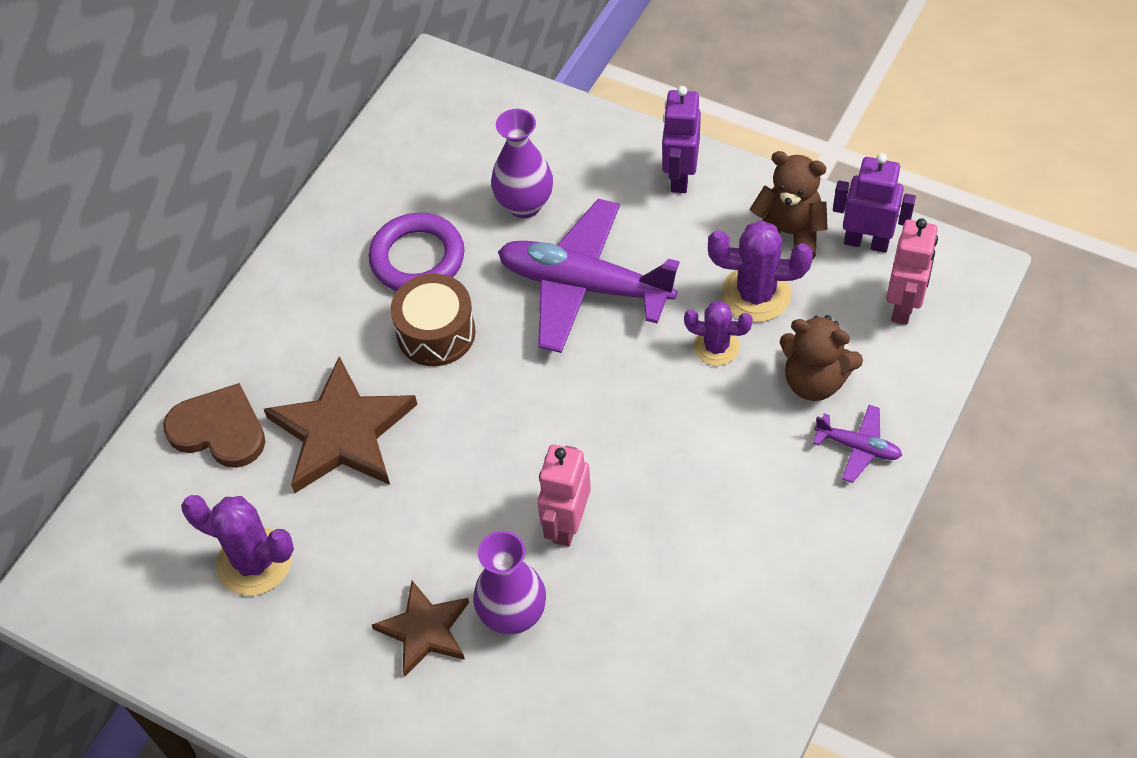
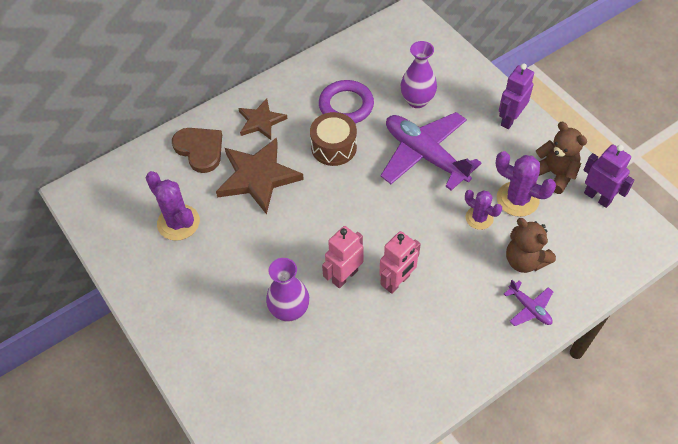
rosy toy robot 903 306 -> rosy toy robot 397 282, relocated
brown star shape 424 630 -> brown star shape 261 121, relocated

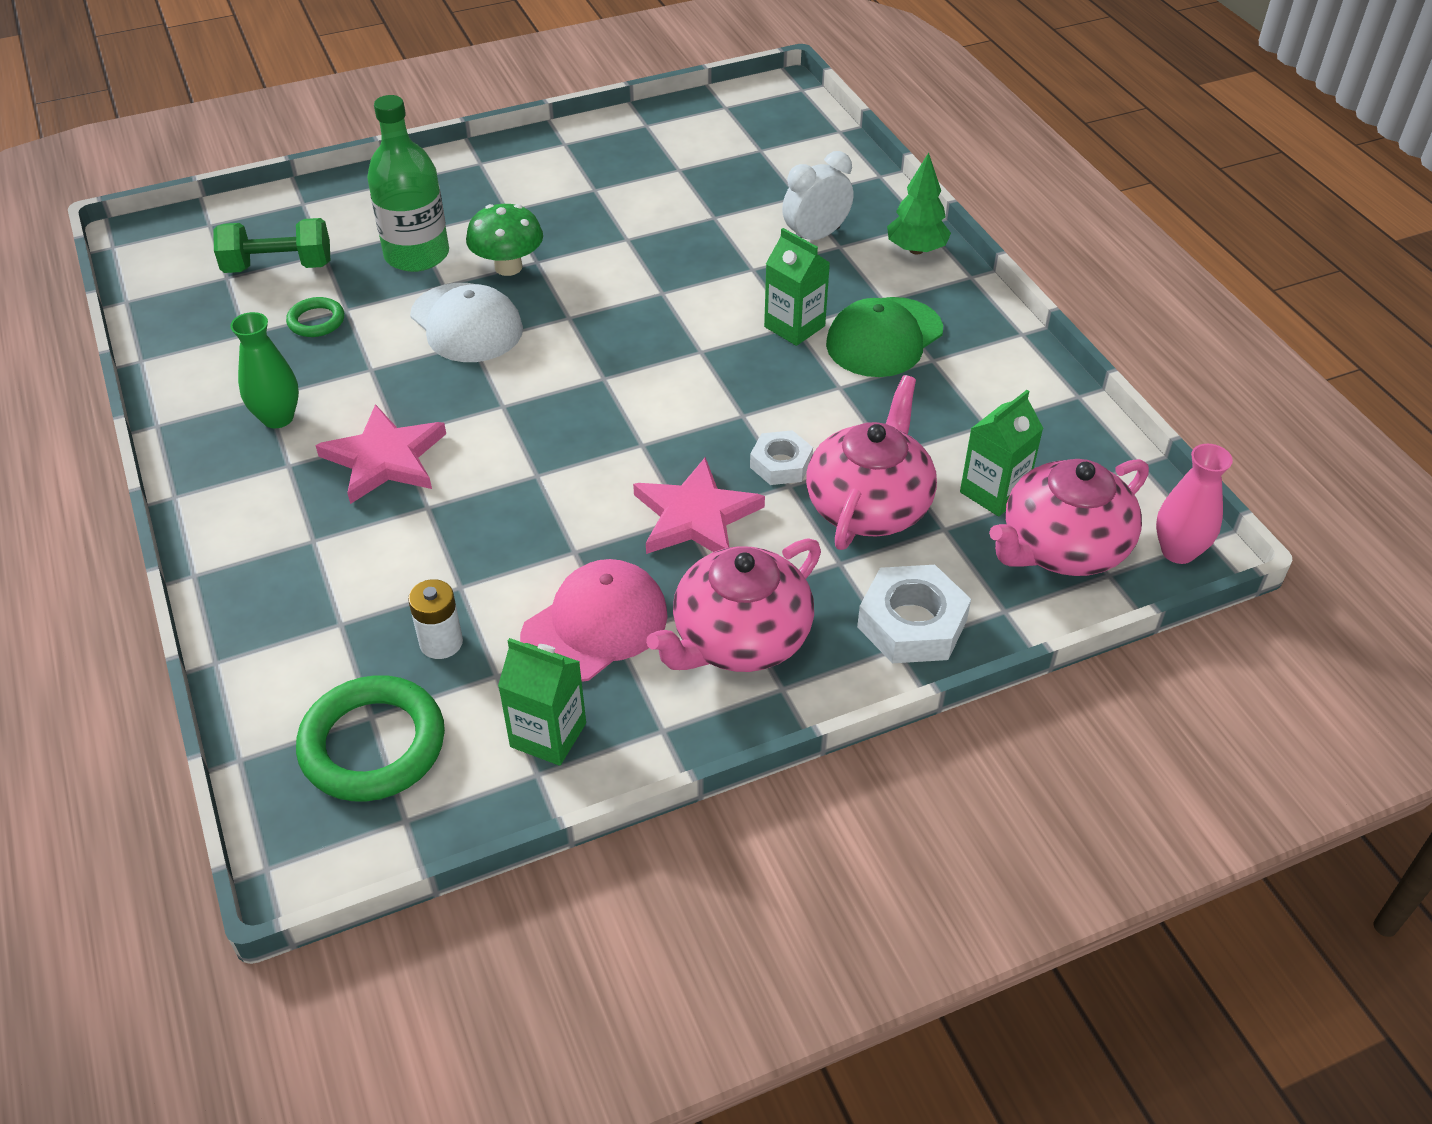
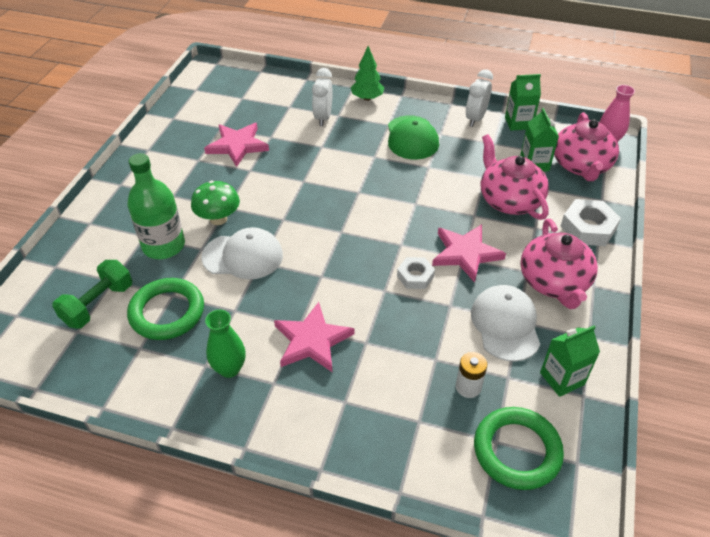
leaf-green milk carton 794 326 -> leaf-green milk carton 518 123, relocated
leaf-green hoop 316 321 -> leaf-green hoop 167 312, x1.94
white nut 781 464 -> white nut 415 276, relocated
rosy baseball cap 595 625 -> white baseball cap 505 324
none -> white alarm clock 475 119
none -> rosy star shape 237 145

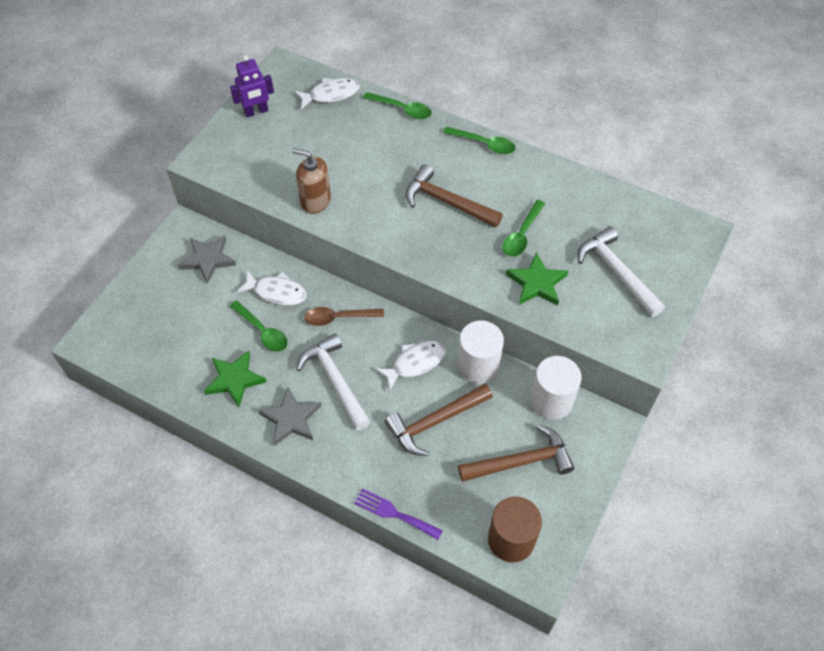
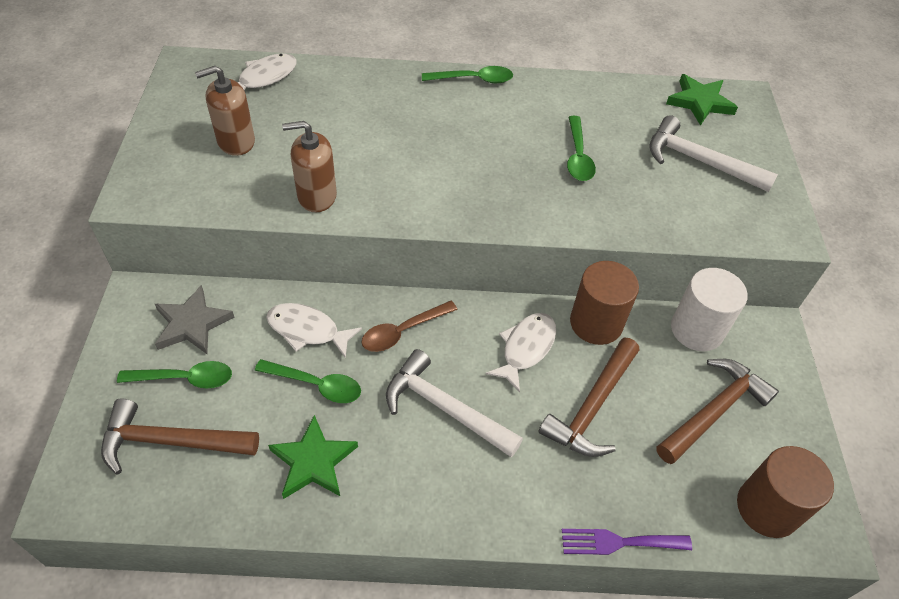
purple toy robot 256 112 -> none
leaf-green tablespoon 402 109 -> leaf-green tablespoon 184 378, relocated
brown hammer 446 202 -> brown hammer 171 441, relocated
leaf-green star shape 536 283 -> leaf-green star shape 699 102, relocated
white fish figure 277 292 -> white fish figure 307 330, 150 degrees counterclockwise
white cylinder shape 478 365 -> brown cylinder shape 596 323
gray star shape 291 419 -> none
none -> brown soap dispenser 236 141

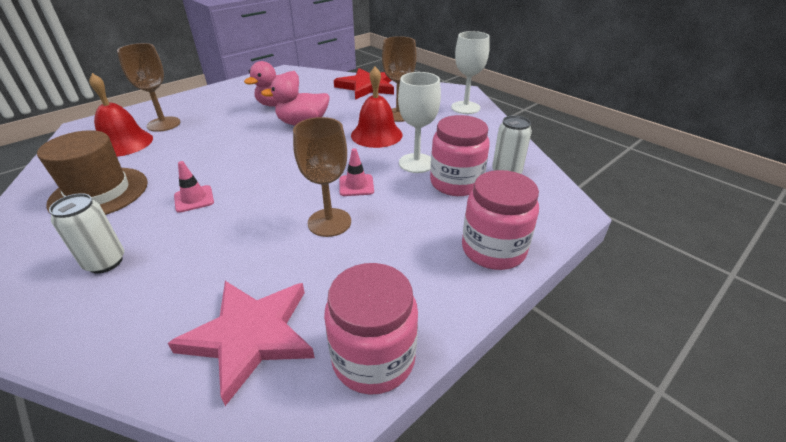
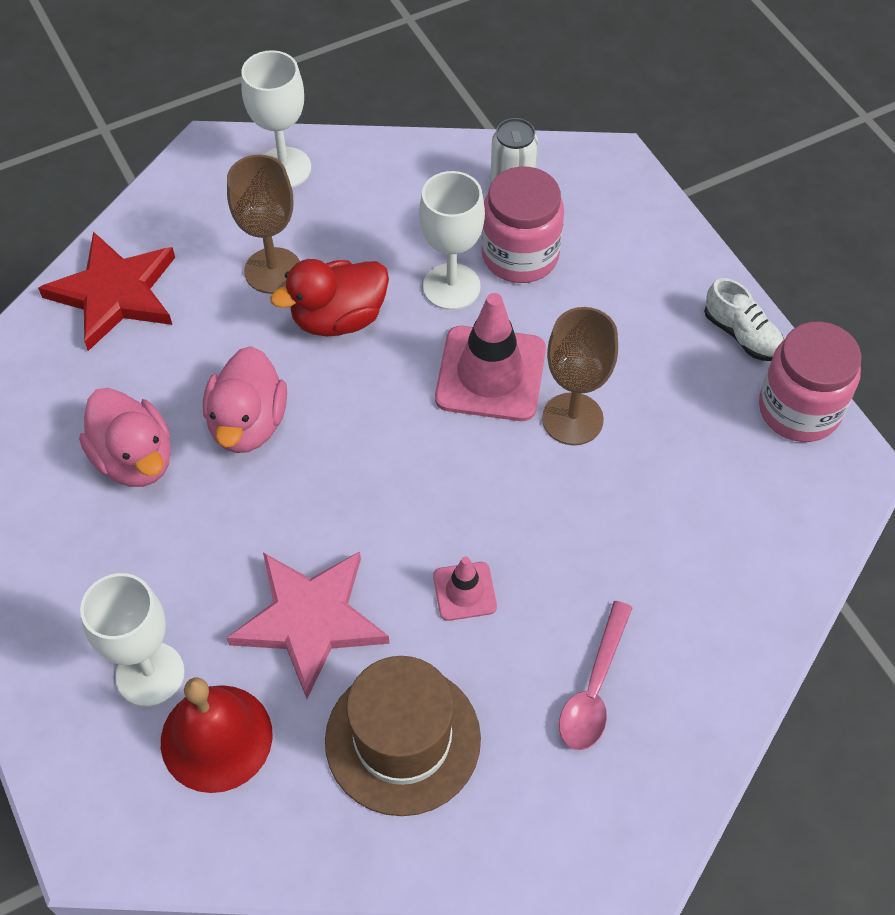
brown chalice 163 124 -> white chalice 150 674
red hand bell 376 135 -> red duck 338 318
rosy traffic cone 356 185 -> rosy traffic cone 490 374, x1.93
rosy jar 493 249 -> none
white soda can 105 262 -> rosy tablespoon 594 688
rosy star shape 250 336 -> rosy star shape 310 620, relocated
none -> white sneaker 742 335

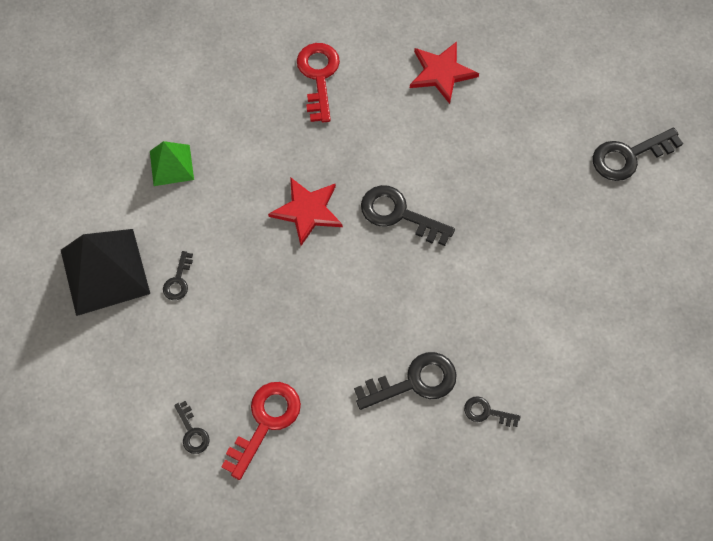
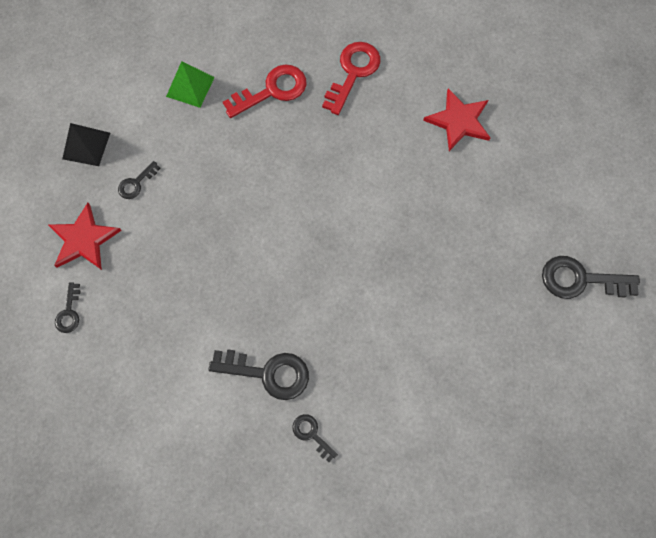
red star shape 307 211 -> red star shape 84 239, relocated
jet-black key 399 214 -> none
jet-black pyramid 104 271 -> jet-black pyramid 86 145, x0.56
red key 265 422 -> red key 272 91, relocated

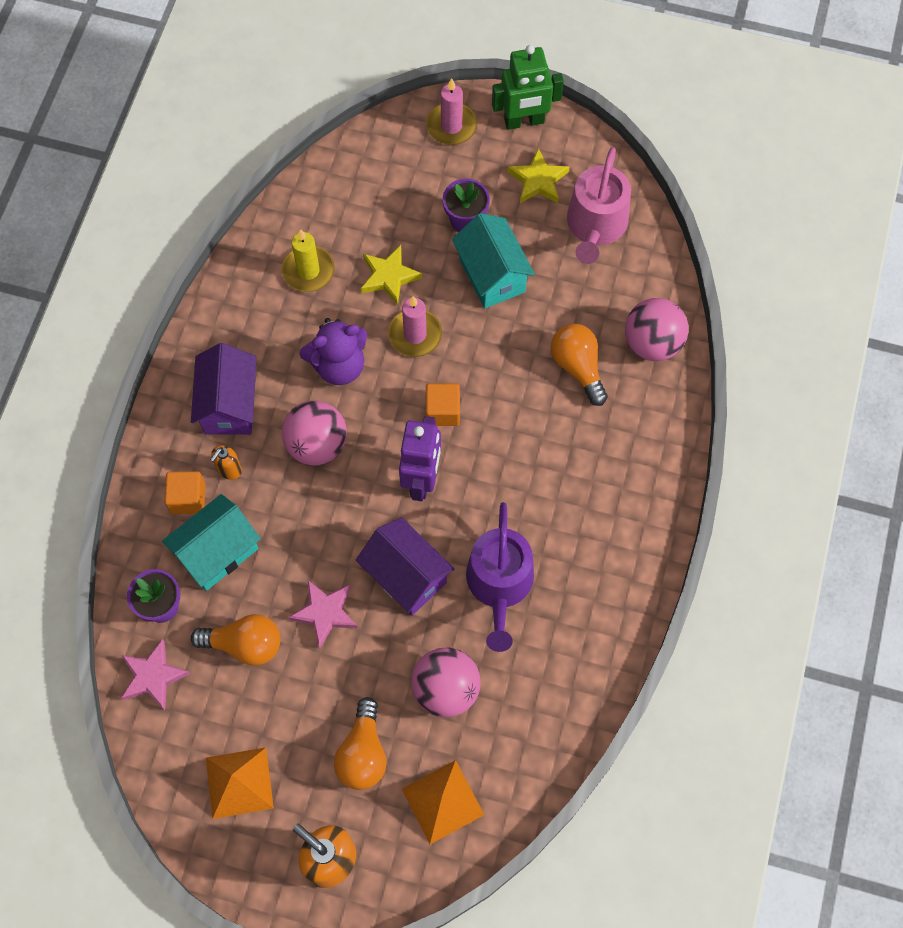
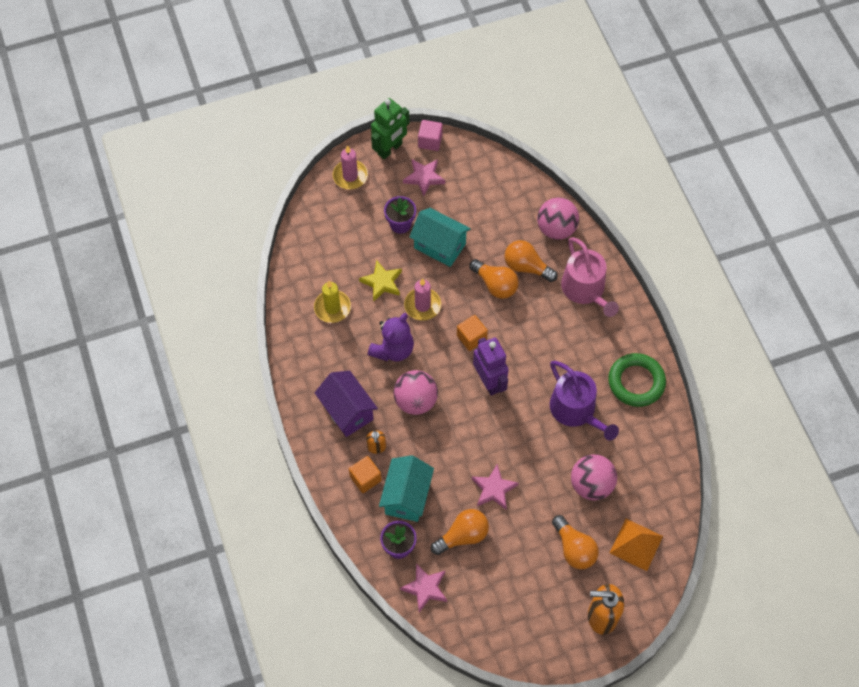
rosy sprinkling can 595 226 -> rosy sprinkling can 585 290, relocated
yellow star shape 538 180 -> rosy star shape 424 177
purple house 406 576 -> none
orange-coloured pyramid 239 782 -> none
none -> rosy solid cube 430 141
none -> orange-coloured bulb 495 285
none -> leaf-green hoop 636 382

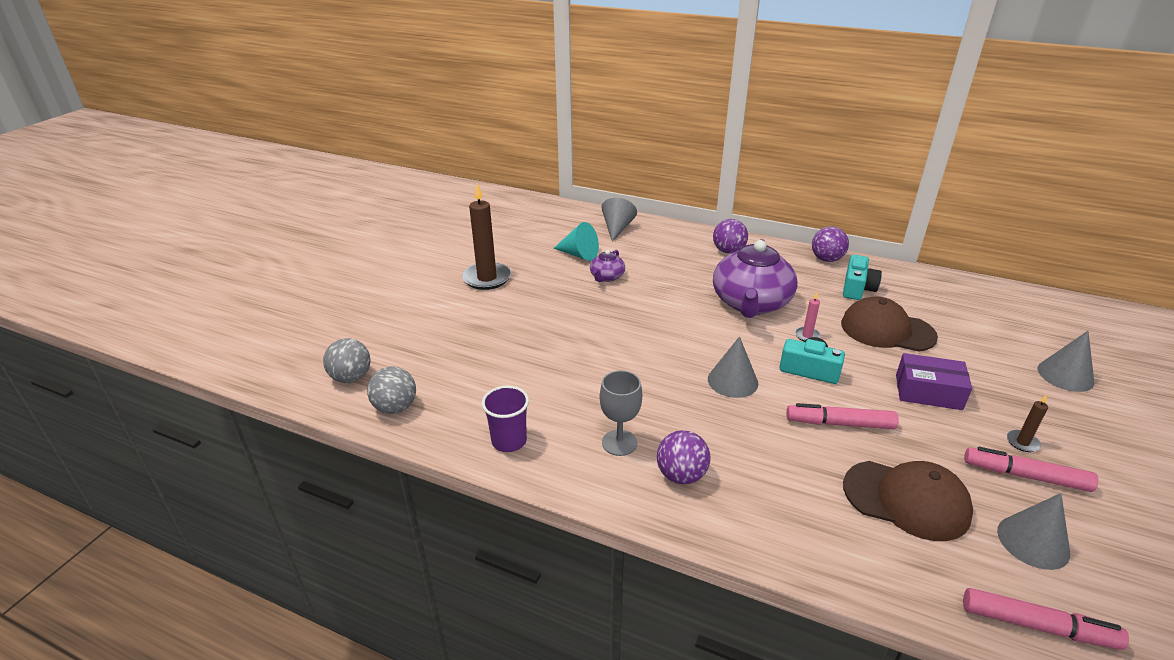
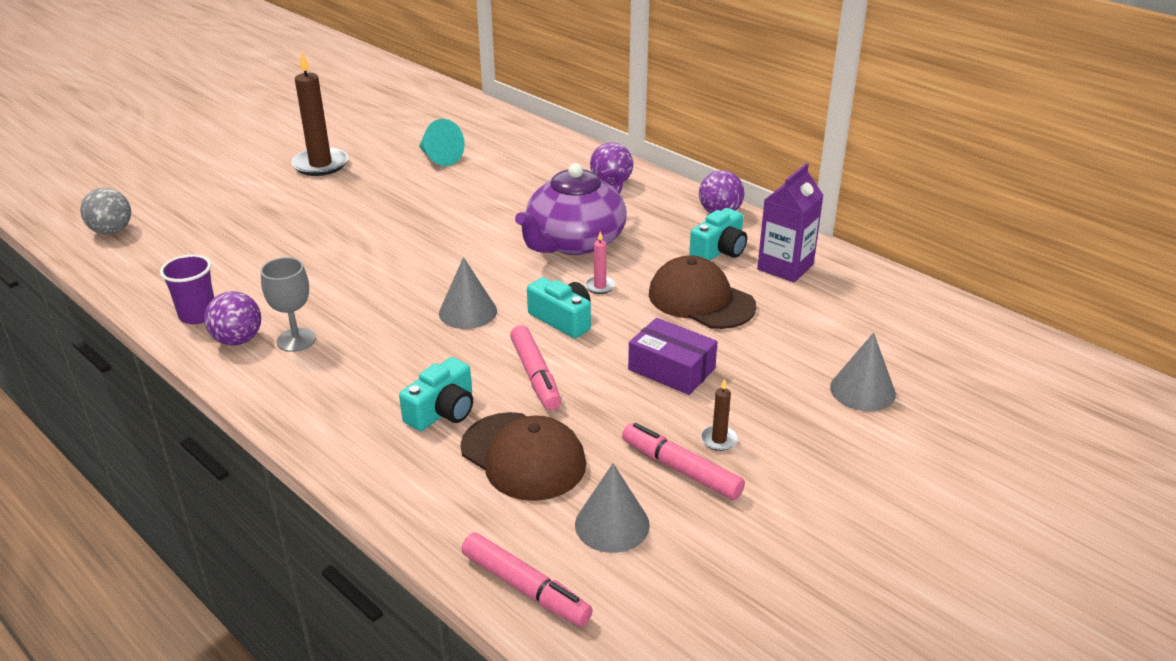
gray cone shape 617 228 -> none
purple teapot 606 277 -> none
gray ball 395 407 -> none
rosy felt pen 839 423 -> rosy felt pen 535 375, 135 degrees counterclockwise
purple ball 681 475 -> purple ball 238 340, relocated
none -> purple milk carton 785 267
none -> aqua photo camera 442 411

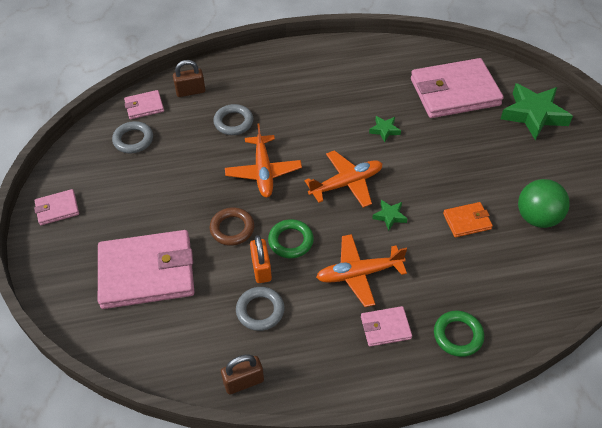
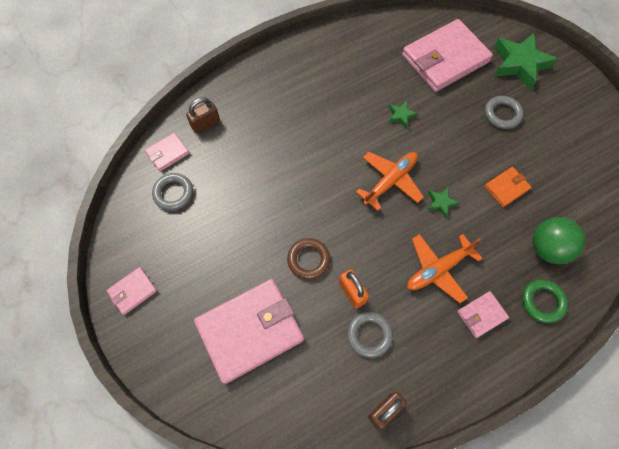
gray hoop 233 122 -> gray hoop 502 114, relocated
orange-coloured toy plane 263 172 -> none
leaf-green ball 537 218 -> leaf-green ball 547 248, relocated
leaf-green hoop 291 241 -> none

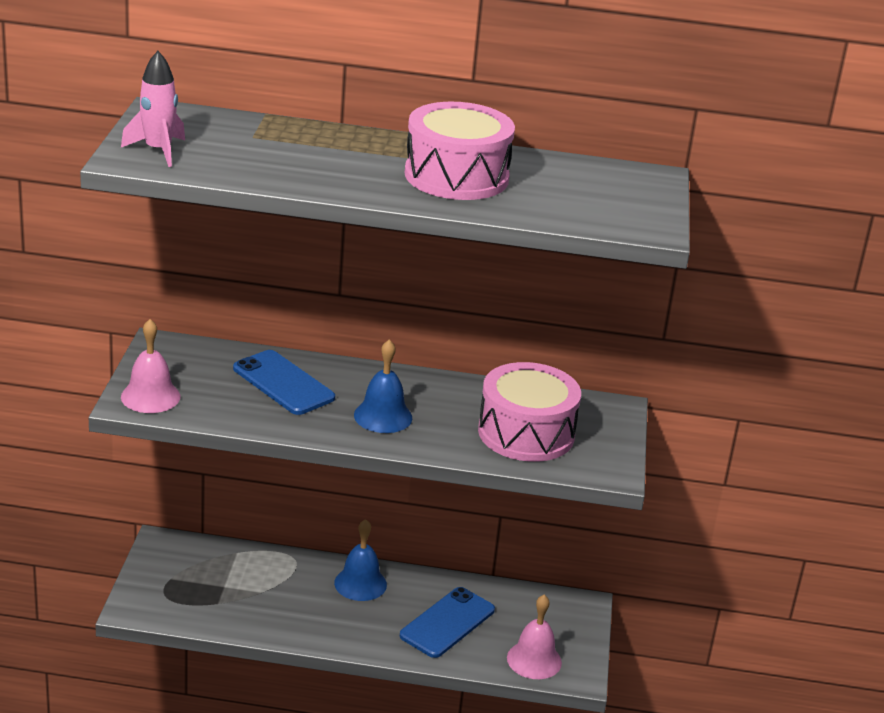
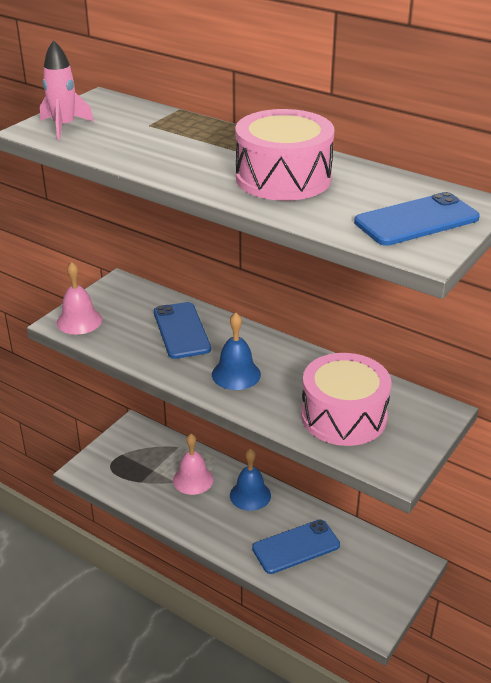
rosy hand bell 534 660 -> rosy hand bell 193 479, relocated
none -> blue phone 416 220

